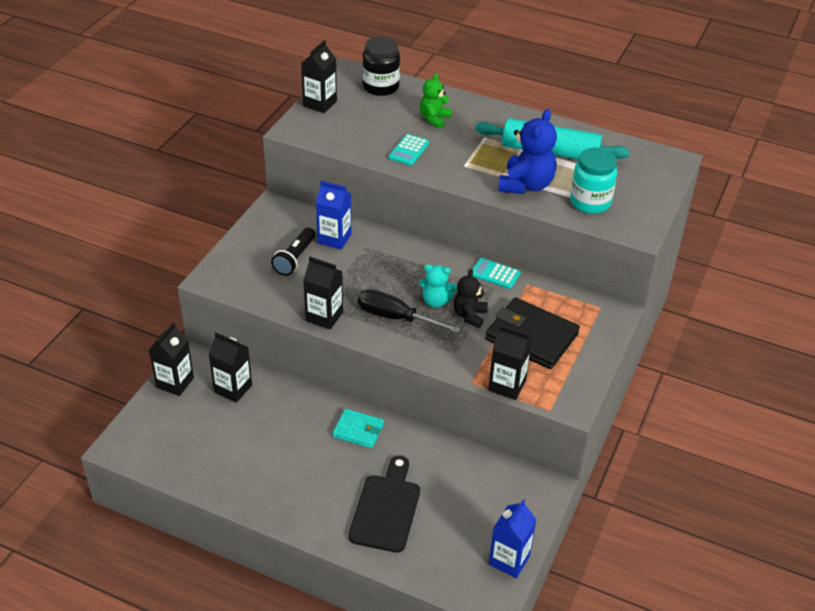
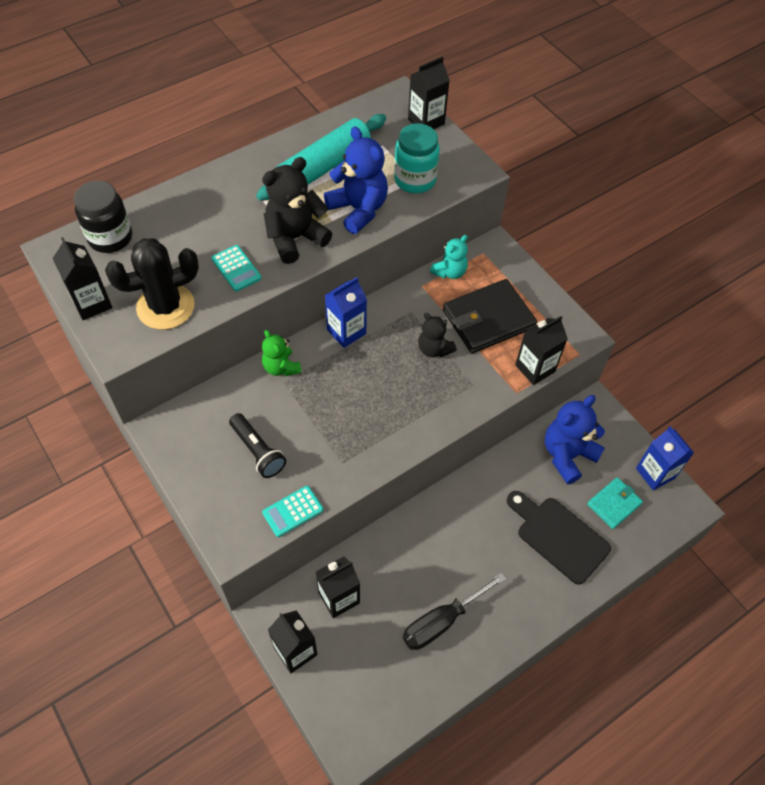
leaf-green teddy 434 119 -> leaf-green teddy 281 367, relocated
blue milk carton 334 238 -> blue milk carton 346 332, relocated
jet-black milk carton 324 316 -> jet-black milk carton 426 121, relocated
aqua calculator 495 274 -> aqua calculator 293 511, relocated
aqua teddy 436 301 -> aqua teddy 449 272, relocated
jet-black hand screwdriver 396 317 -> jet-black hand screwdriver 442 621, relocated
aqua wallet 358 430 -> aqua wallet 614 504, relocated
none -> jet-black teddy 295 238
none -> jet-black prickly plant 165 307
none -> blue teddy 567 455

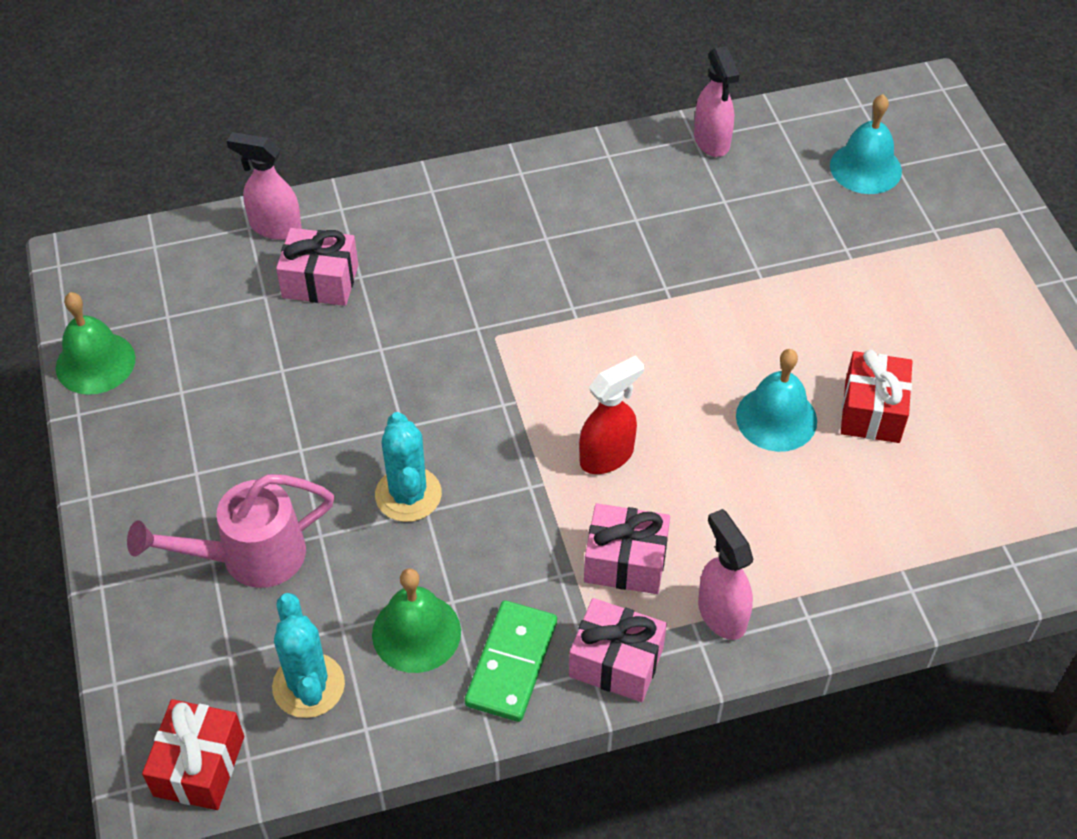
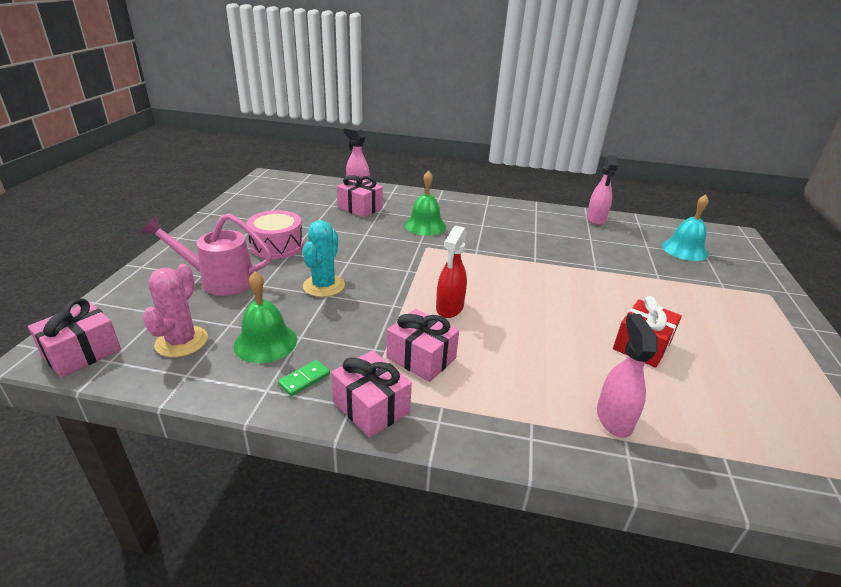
leaf-green hand bell 95 363 -> leaf-green hand bell 425 225, relocated
aqua hand bell 776 418 -> none
red spray cleaner 607 456 -> red spray cleaner 449 308, 120 degrees clockwise
rosy spray cleaner 721 613 -> rosy spray cleaner 613 418, relocated
aqua prickly plant 308 685 -> rosy prickly plant 181 342
leaf-green domino 512 663 -> leaf-green domino 304 379, x0.53
red present 199 766 -> rosy present 82 353
none -> rosy snare drum 277 246

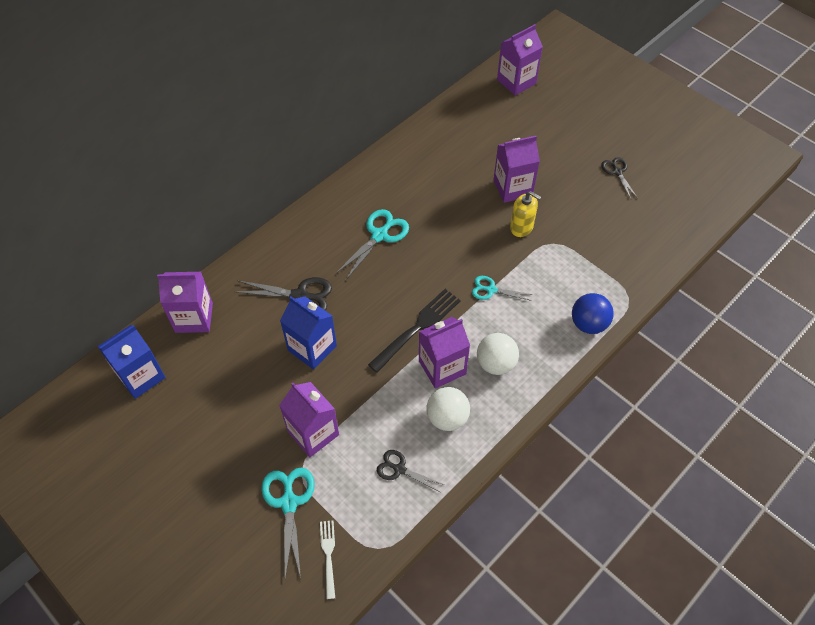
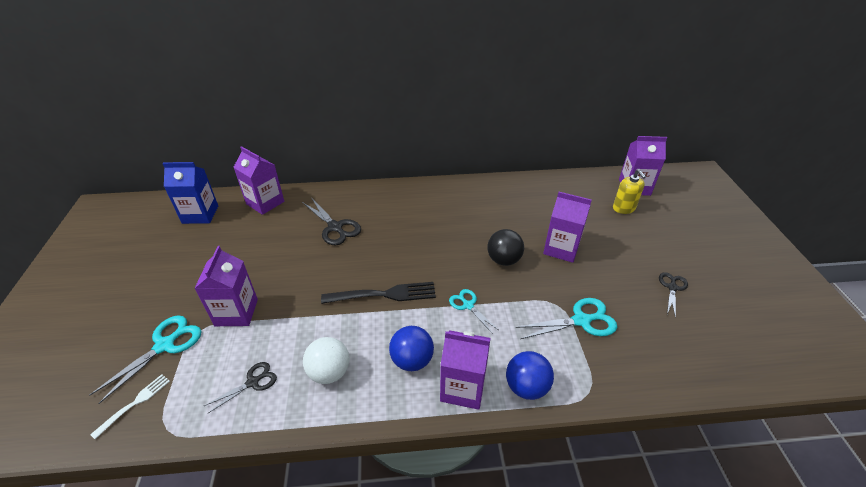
yellow soap dispenser 521 227 -> yellow soap dispenser 624 208, relocated
aqua pair of scissors 379 235 -> aqua pair of scissors 581 320, relocated
blue milk carton 312 348 -> none
purple milk carton 442 367 -> purple milk carton 463 388, relocated
white ball 495 363 -> blue ball 412 360
jet-black pair of scissors 399 469 -> jet-black pair of scissors 253 382, 75 degrees clockwise
none -> jet-black ball 503 260

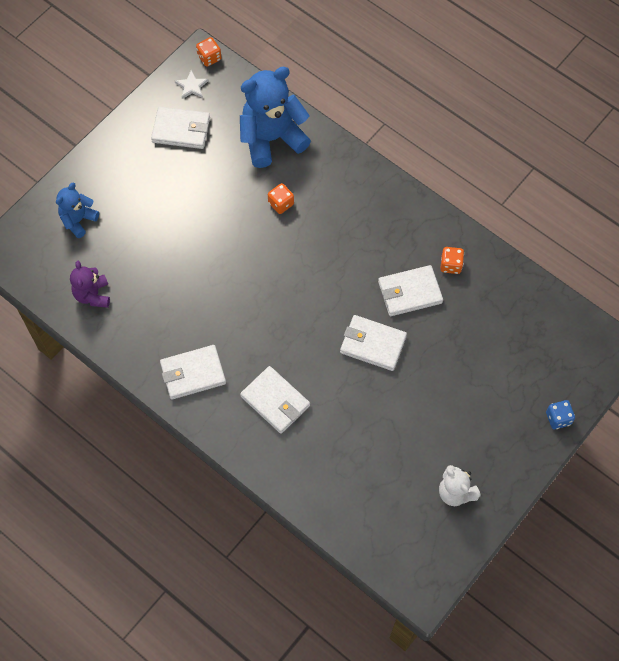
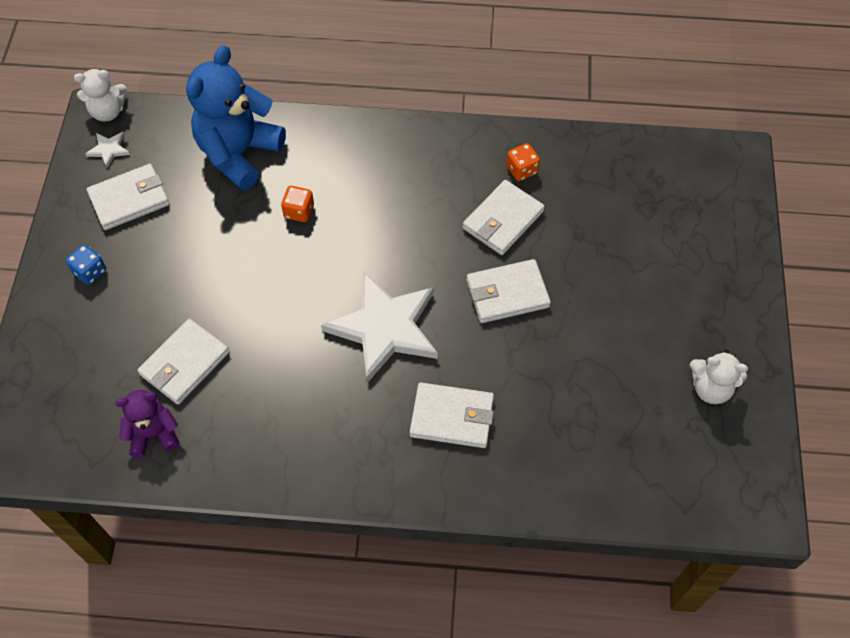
orange-coloured die 209 58 -> white teddy 108 111
blue teddy 78 220 -> none
purple teddy 93 295 -> purple teddy 154 434, 120 degrees clockwise
white wallet 193 373 -> white wallet 185 363, relocated
blue die 558 418 -> blue die 90 272, relocated
none -> white star shape 384 328

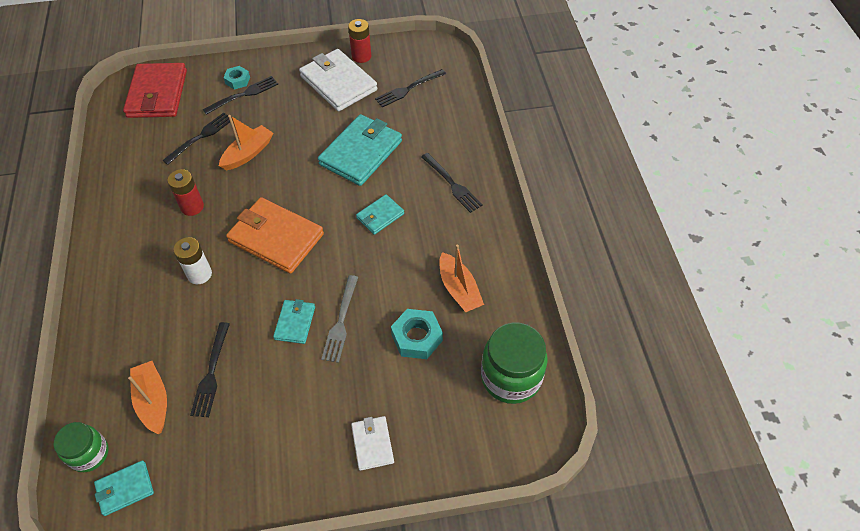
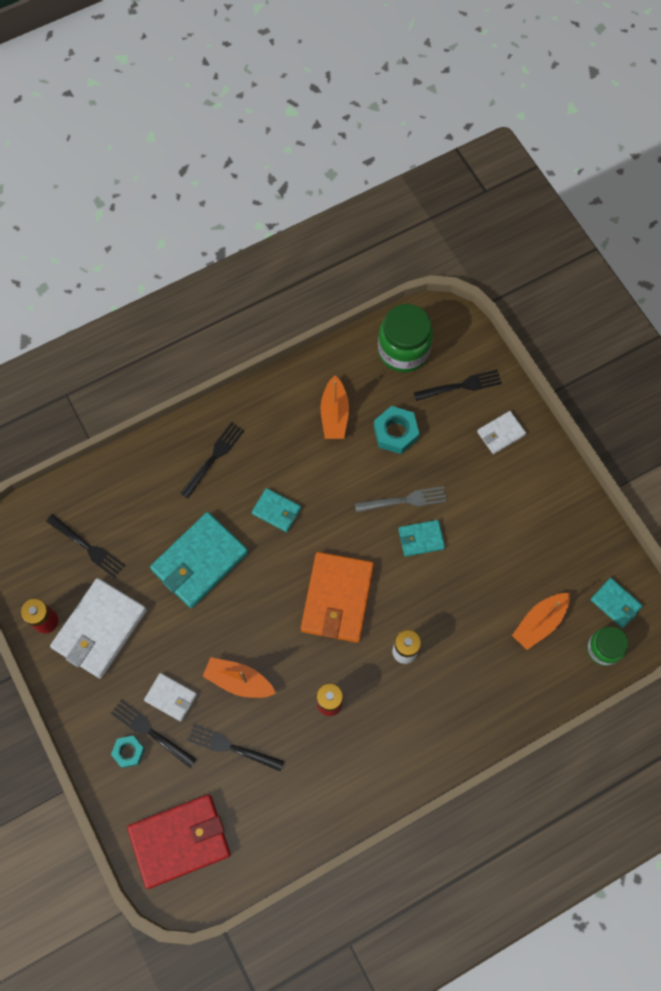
aqua wallet 361 153 -> aqua wallet 200 561, 60 degrees counterclockwise
orange-coloured sailboat 459 289 -> orange-coloured sailboat 334 414, 135 degrees clockwise
jet-black fork 211 372 -> jet-black fork 461 386, relocated
none -> white wallet 171 697

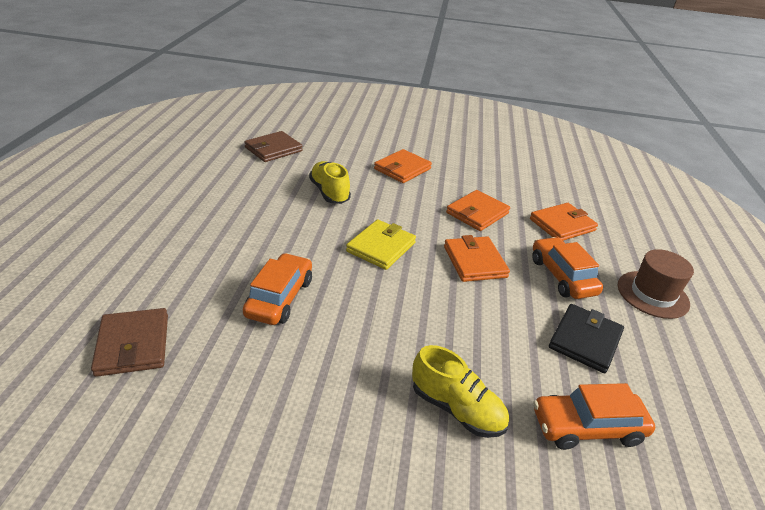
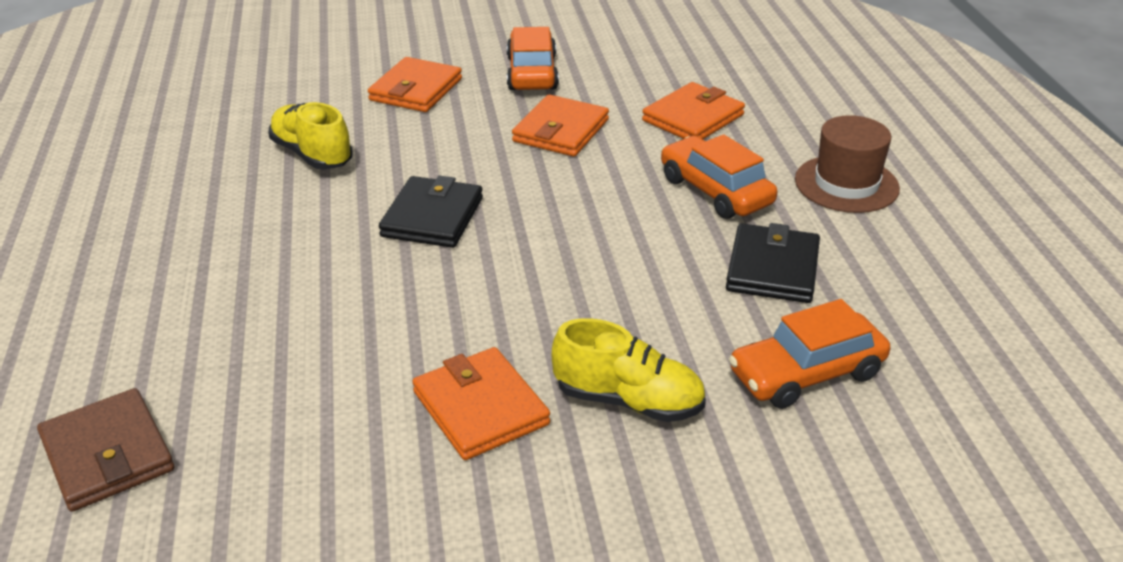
brown wallet 273 149 -> none
yellow wallet 381 247 -> jet-black wallet 432 217
orange-coloured wallet 474 262 -> orange-coloured wallet 480 408, relocated
orange-coloured automobile 279 297 -> orange-coloured automobile 532 73, relocated

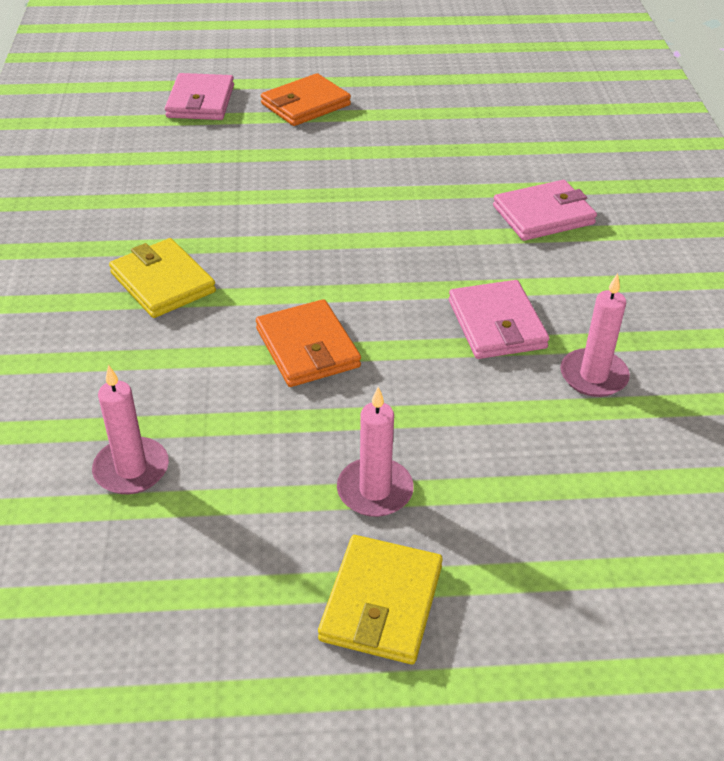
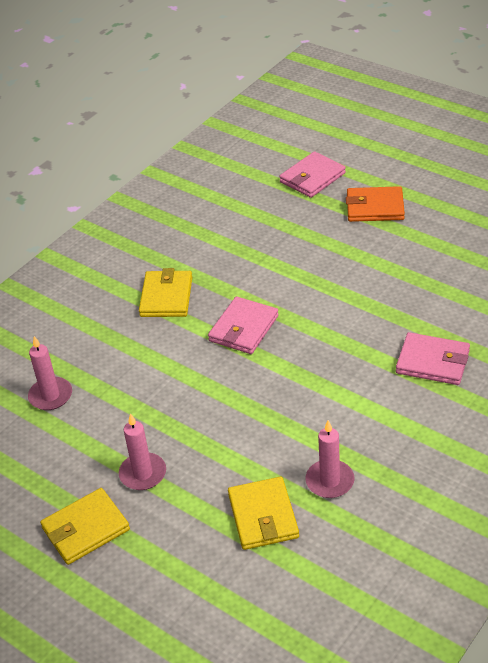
rosy wallet 496 324 -> rosy wallet 243 328, relocated
orange-coloured wallet 307 348 -> none
none -> yellow wallet 263 516

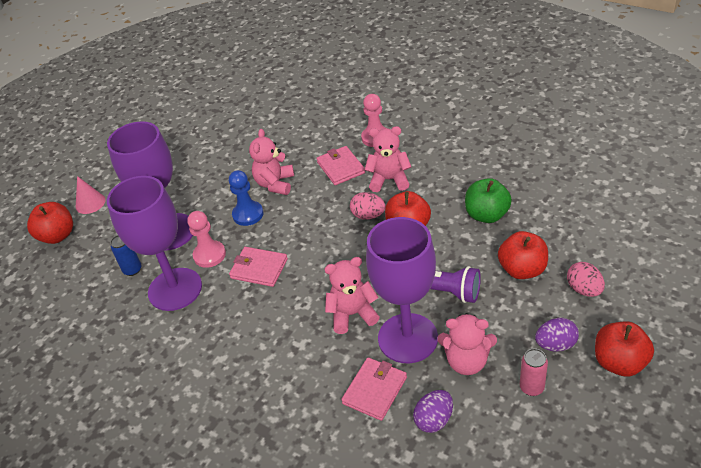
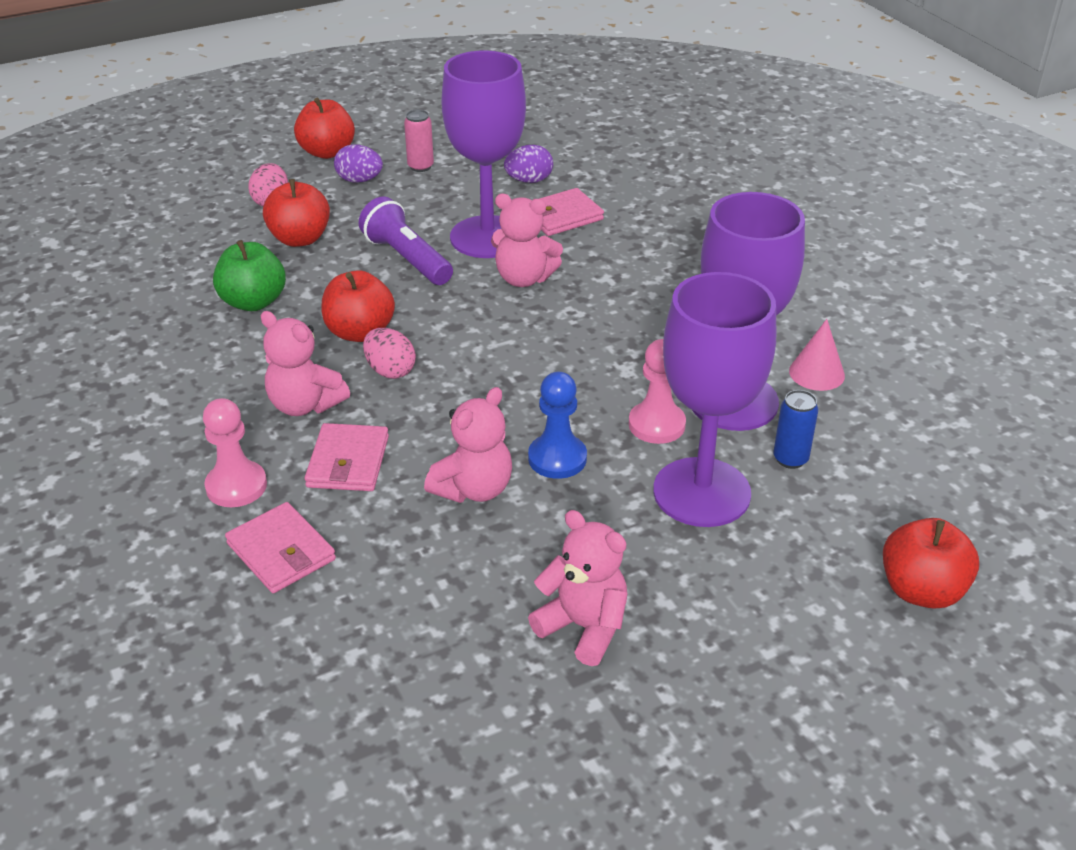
rosy cone shape 90 203 -> rosy cone shape 816 373, relocated
rosy wallet 259 269 -> rosy wallet 281 552, relocated
rosy teddy 467 361 -> rosy teddy 583 627, relocated

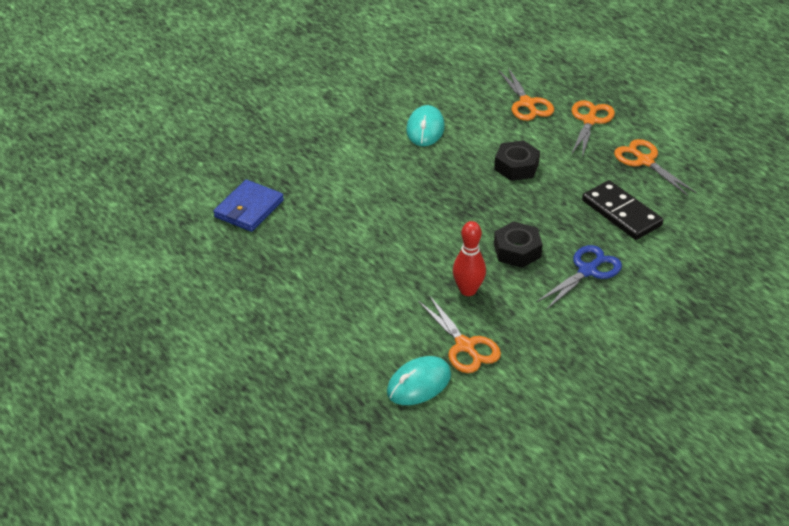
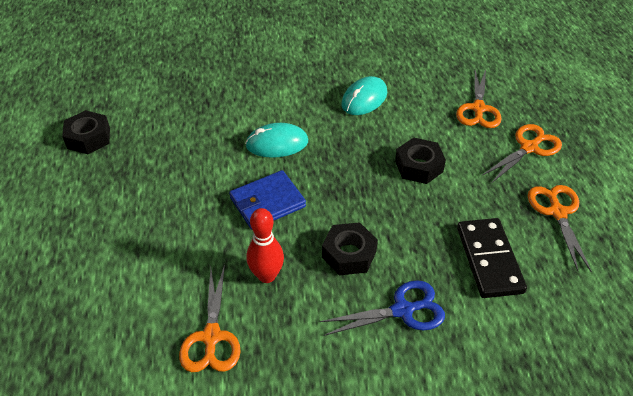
blue wallet 249 209 -> blue wallet 267 202, relocated
aqua mouse 419 384 -> aqua mouse 277 143, relocated
none -> jet-black nut 88 138

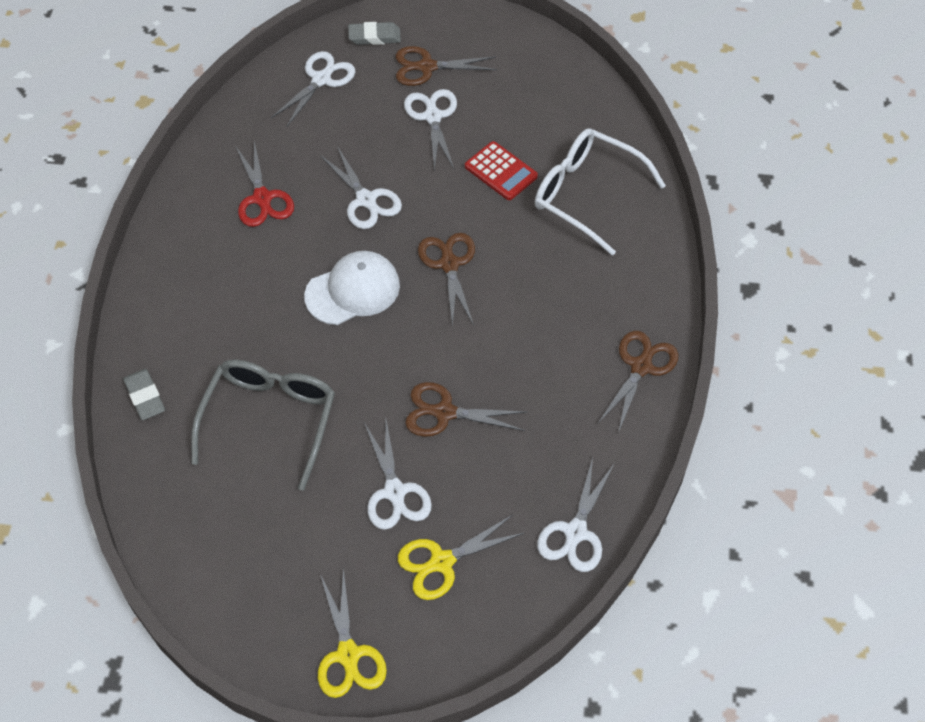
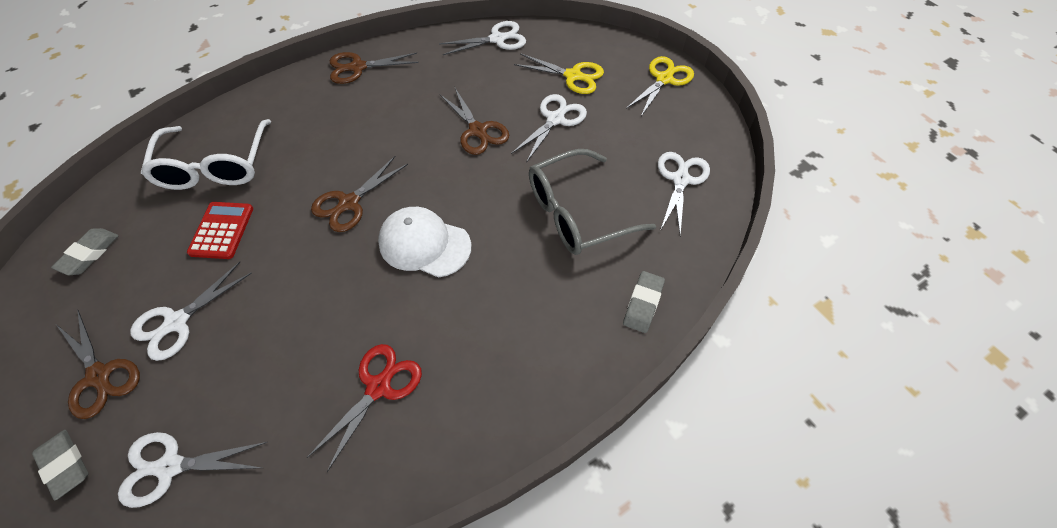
white pair of scissors 366 200 -> white pair of scissors 680 180, relocated
none -> gray gum eraser 89 254

